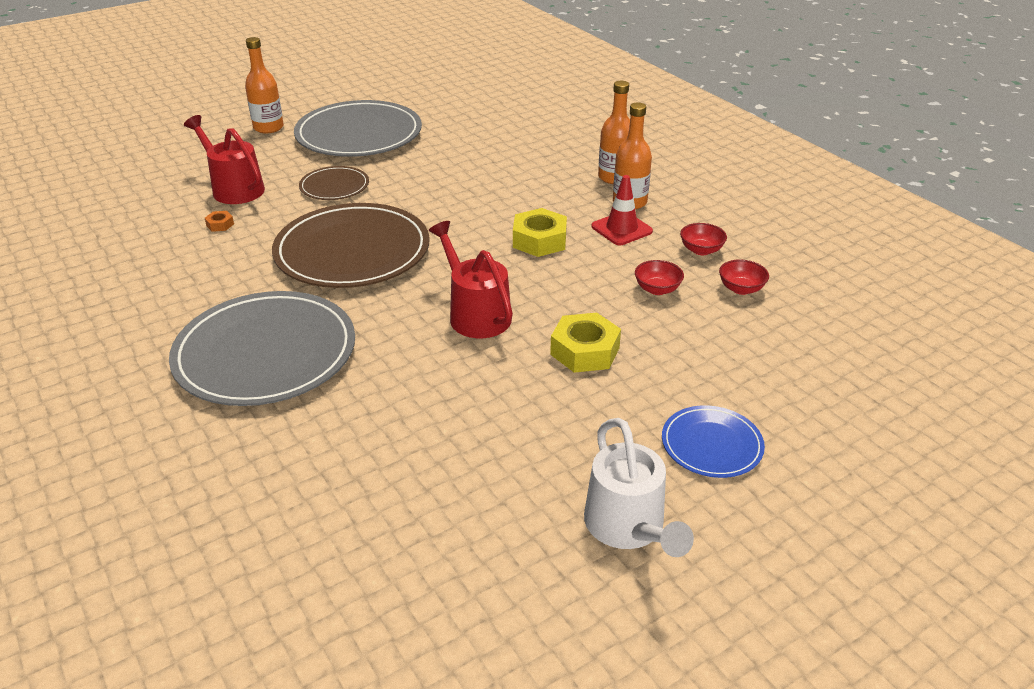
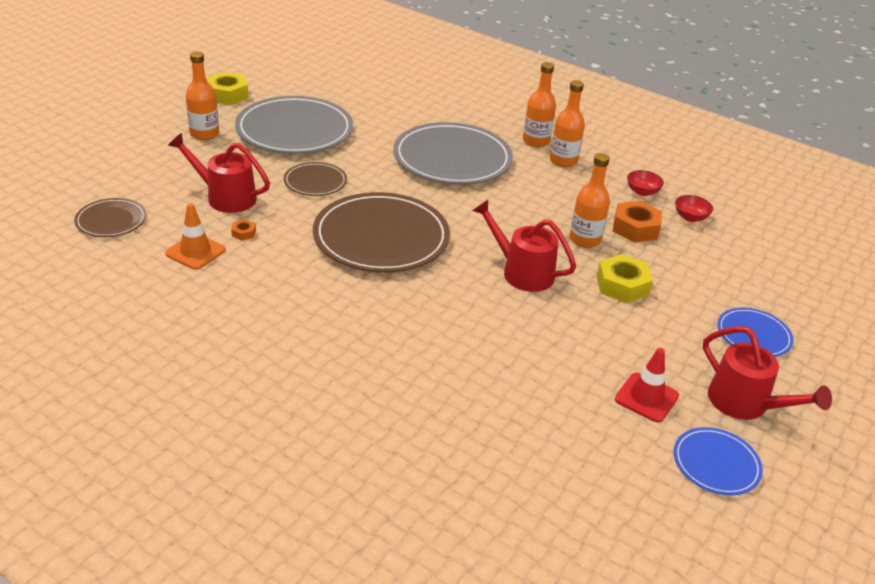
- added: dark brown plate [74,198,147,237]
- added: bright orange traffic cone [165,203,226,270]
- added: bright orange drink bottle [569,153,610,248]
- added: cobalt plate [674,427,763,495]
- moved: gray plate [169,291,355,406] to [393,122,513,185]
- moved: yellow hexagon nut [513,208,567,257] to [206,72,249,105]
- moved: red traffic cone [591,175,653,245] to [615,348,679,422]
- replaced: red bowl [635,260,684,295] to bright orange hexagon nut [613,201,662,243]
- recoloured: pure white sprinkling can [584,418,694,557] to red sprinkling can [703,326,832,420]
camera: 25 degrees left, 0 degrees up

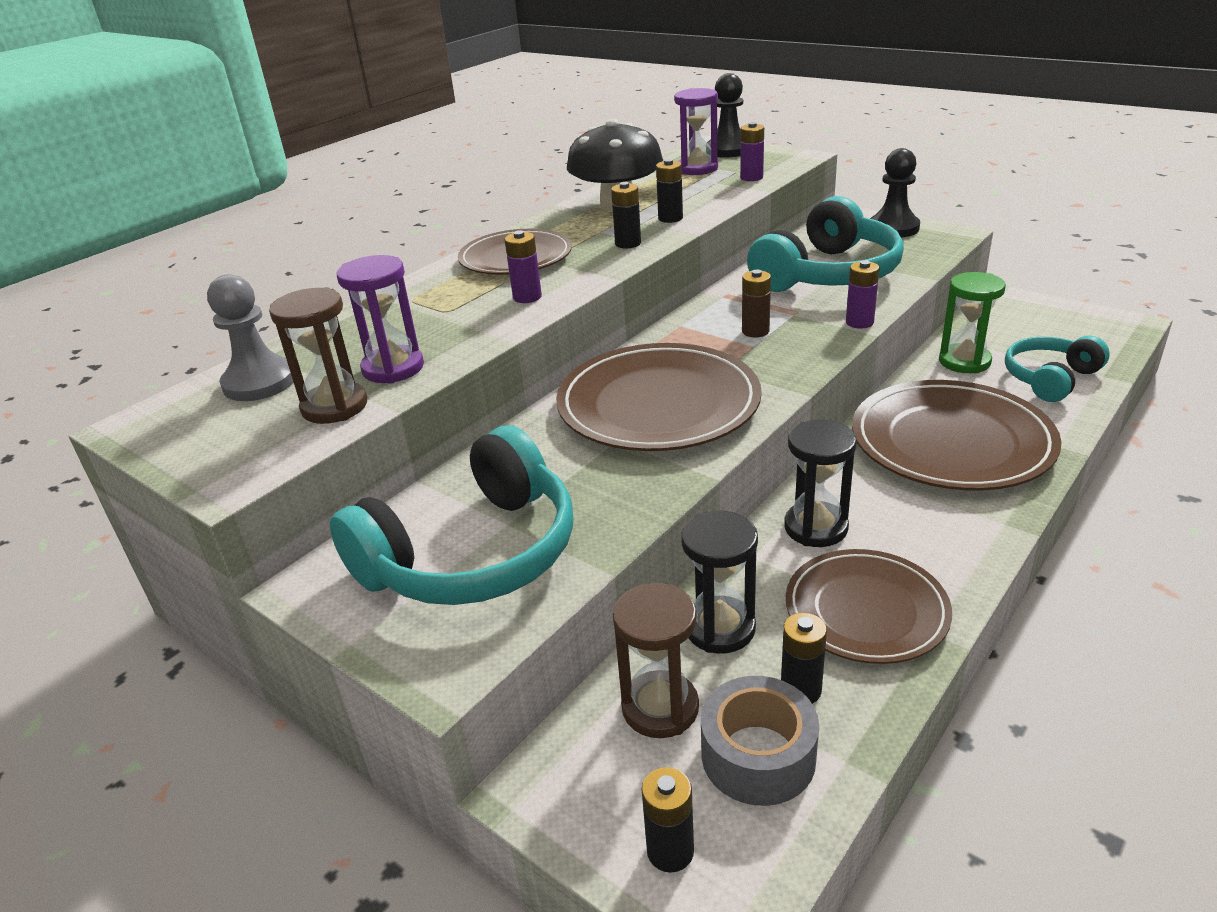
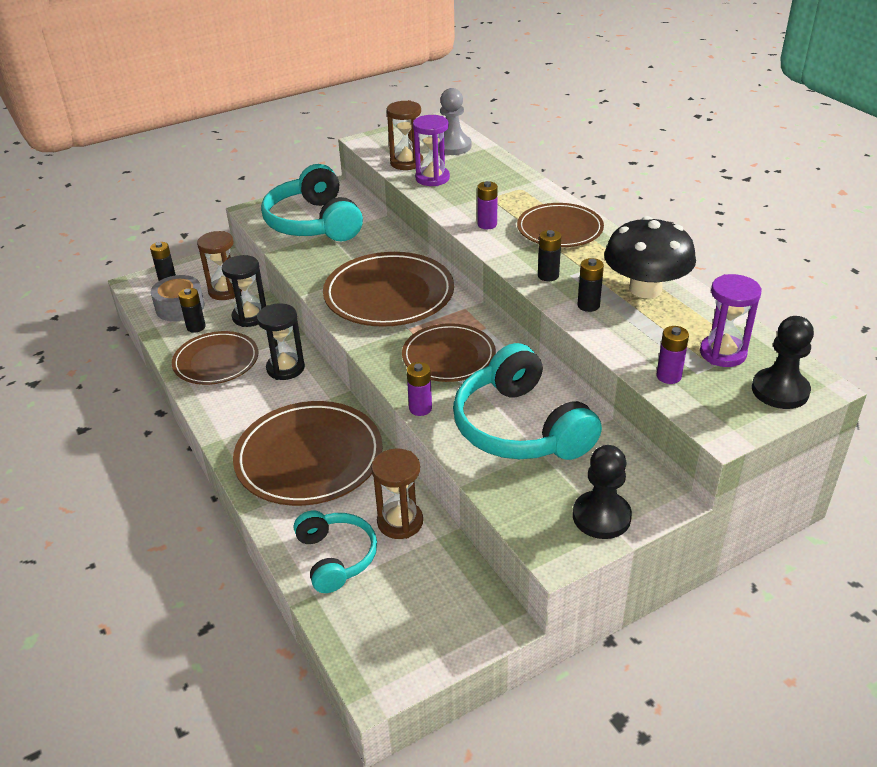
- replaced: dark brown power cell [742,270,771,337] to dark brown plate [402,323,496,382]
- recoloured: emerald hourglass [939,272,1006,374] to dark brown hourglass [371,449,423,539]
camera: 110 degrees right, 5 degrees up

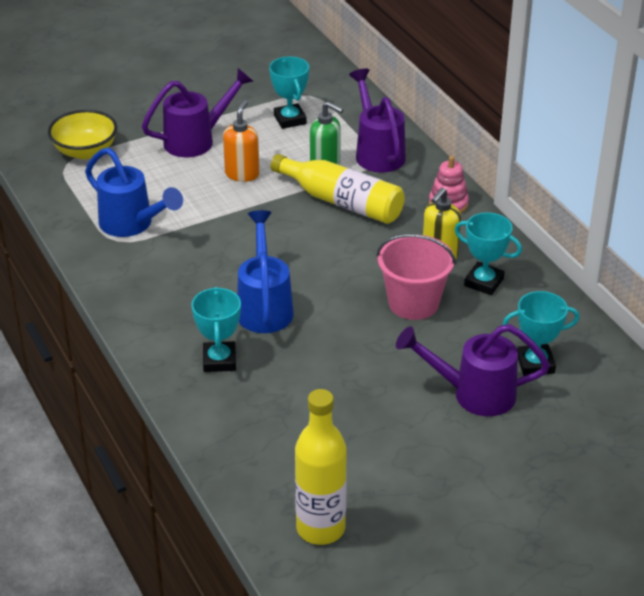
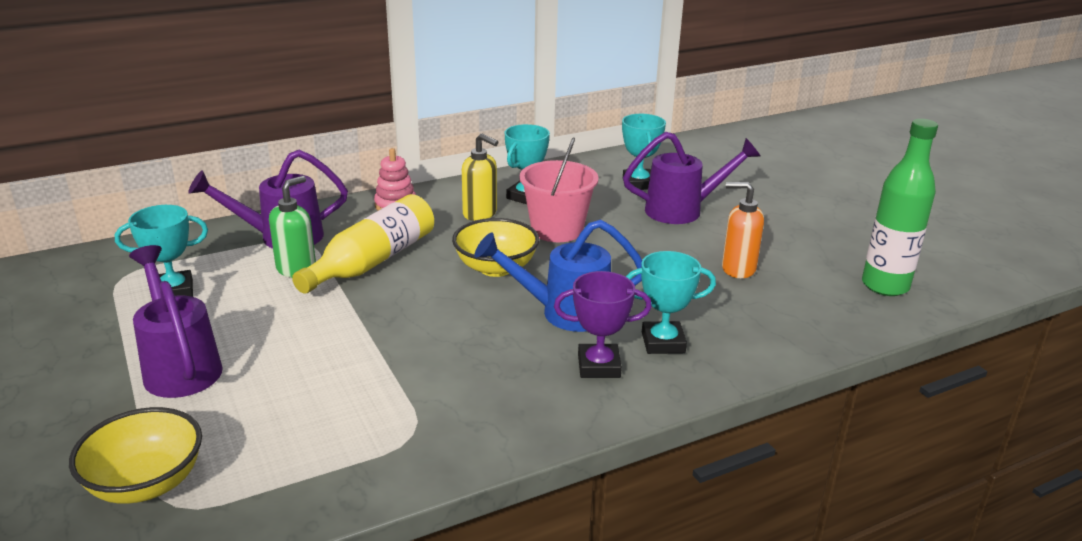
- removed: cobalt sprinkling can [85,147,183,237]
- added: yellow bowl [452,218,539,277]
- added: violet trophy [554,271,652,378]
- moved: bright orange soap pump [223,100,260,182] to [722,182,764,278]
- recoloured: yellow drink bottle [295,389,347,545] to emerald drink bottle [862,119,938,296]
- turned: violet sprinkling can [396,324,550,416] = [623,132,761,224] 105 degrees counterclockwise
camera: 90 degrees left, 10 degrees down

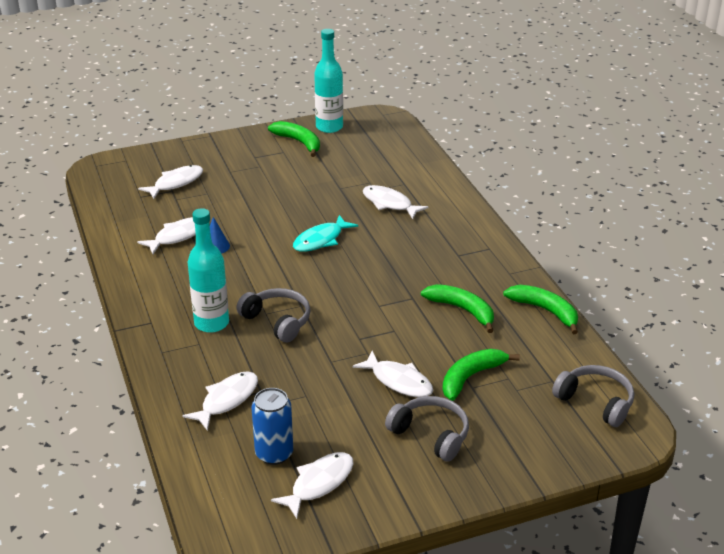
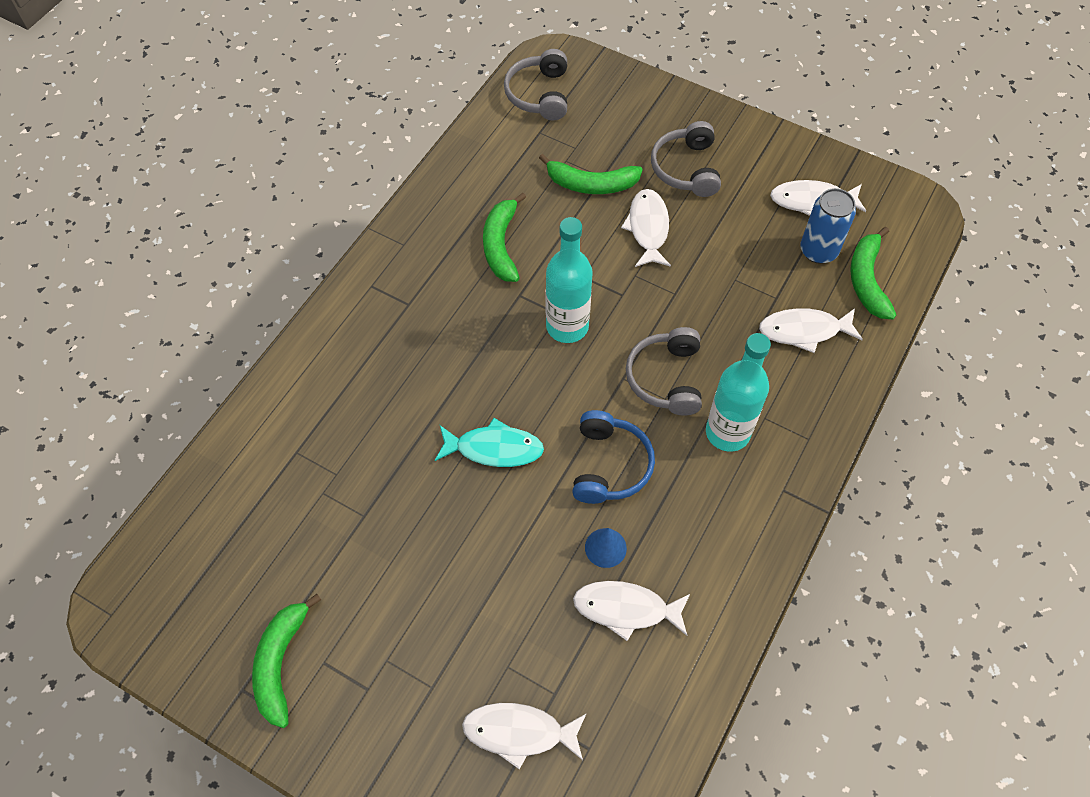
- removed: pure white fish figure [363,185,429,219]
- added: cobalt over-ear headphones [572,410,655,504]
- moved: turquoise drink bottle [314,29,343,133] to [546,217,593,343]
- moved: emerald toy banana [503,285,578,334] to [850,227,896,319]
camera: 130 degrees left, 25 degrees up

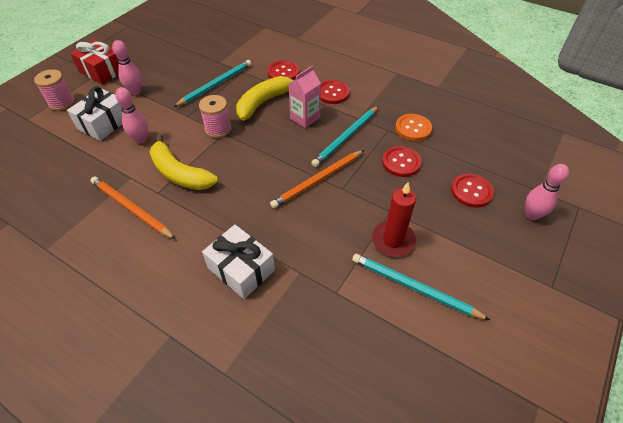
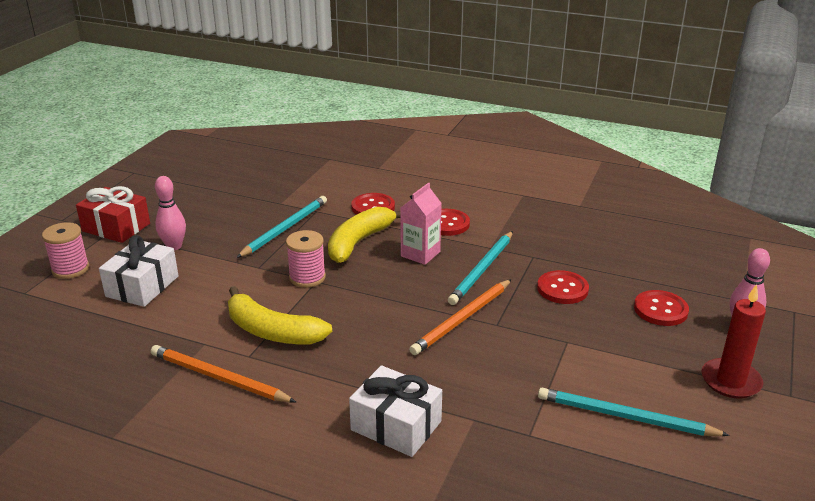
- removed: rosy tenpin [115,87,148,144]
- removed: bright orange button [395,114,432,141]
- moved: red candle [372,182,416,257] to [702,284,766,398]
camera: 10 degrees left, 20 degrees down

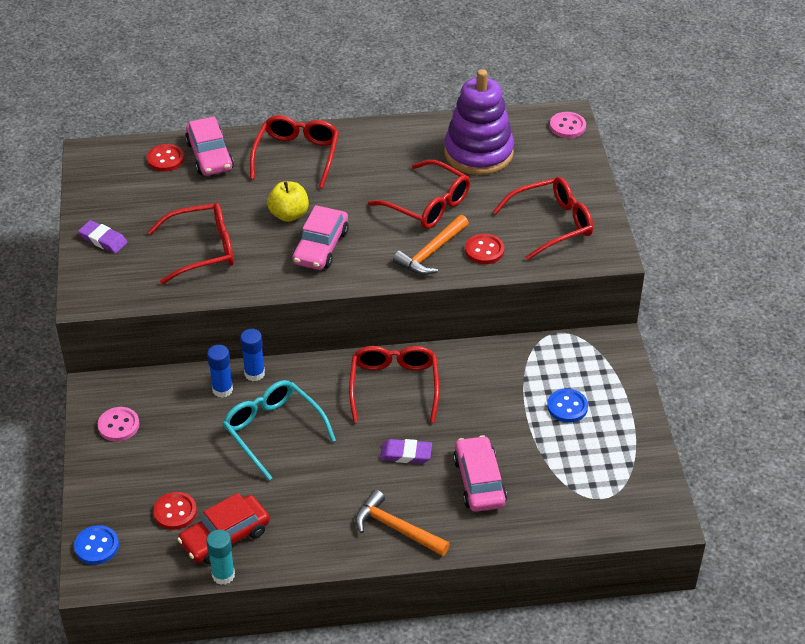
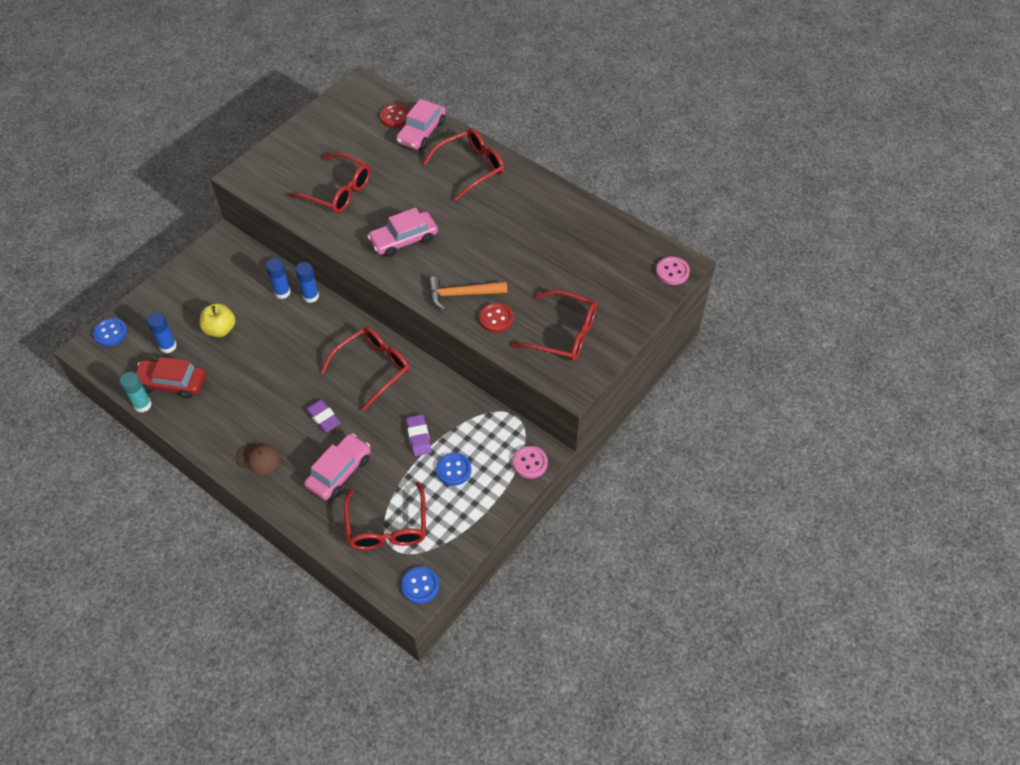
- removed: turquoise spectacles [223,380,336,481]
- removed: violet stacking rings [444,69,514,175]
- added: cobalt button [401,567,439,604]
- moved: violet pencil eraser [78,220,128,254] to [406,415,432,456]
- moved: rosy button [98,407,139,441] to [513,446,548,479]
- moved: yellow apple [267,181,309,222] to [199,303,235,337]
- moved: red spectacles [368,160,470,229] to [344,482,426,550]
- replaced: red button [153,492,197,530] to cobalt glue stick [147,312,177,353]
- replaced: bright orange claw hammer [355,490,450,556] to dark brown peaked cap [236,443,280,475]
camera: 45 degrees right, 10 degrees up

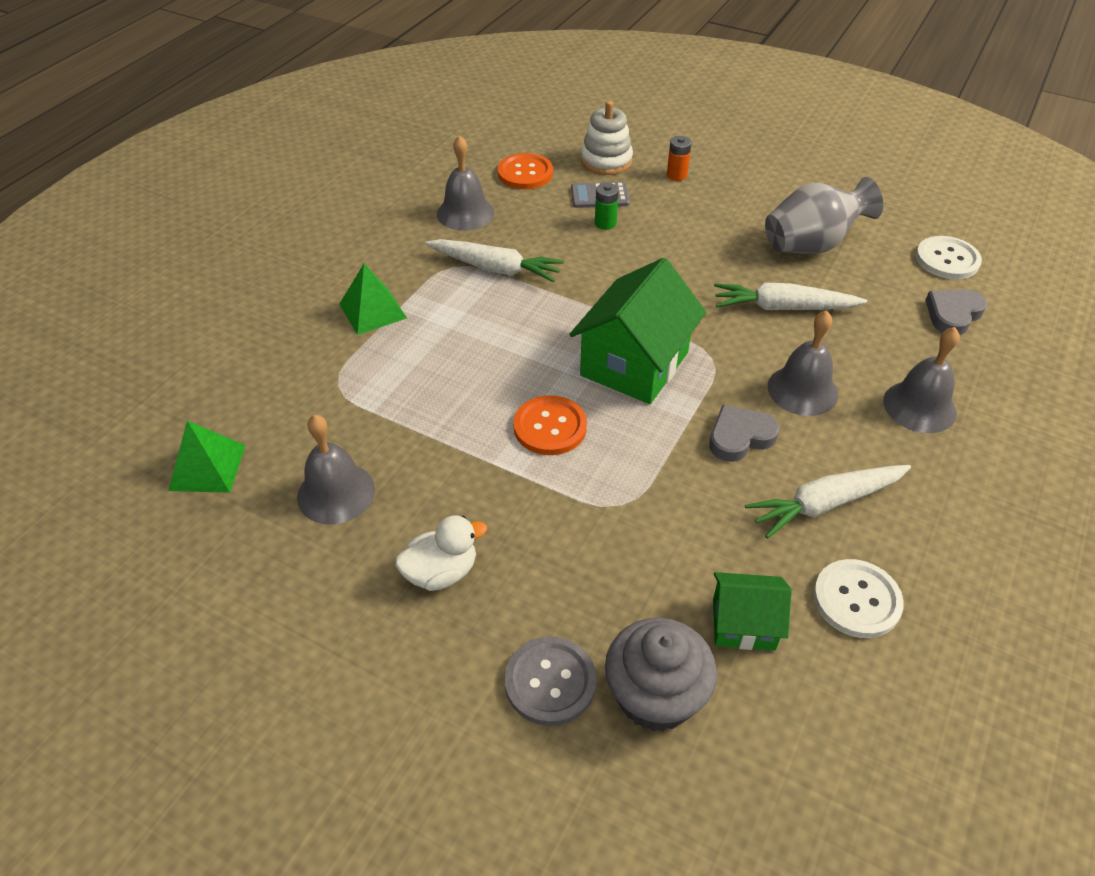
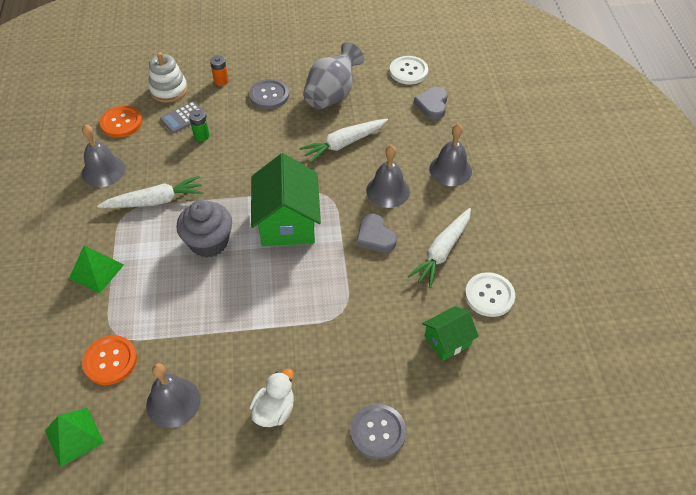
- added: gray button [249,79,289,109]
- moved: bright orange button [513,395,587,455] to [82,335,137,385]
- moved: gray fairy cake [605,618,717,732] to [176,200,232,258]
- turned: gray love heart [709,405,780,462] = [357,214,397,253] 60 degrees counterclockwise
camera: 35 degrees left, 5 degrees up

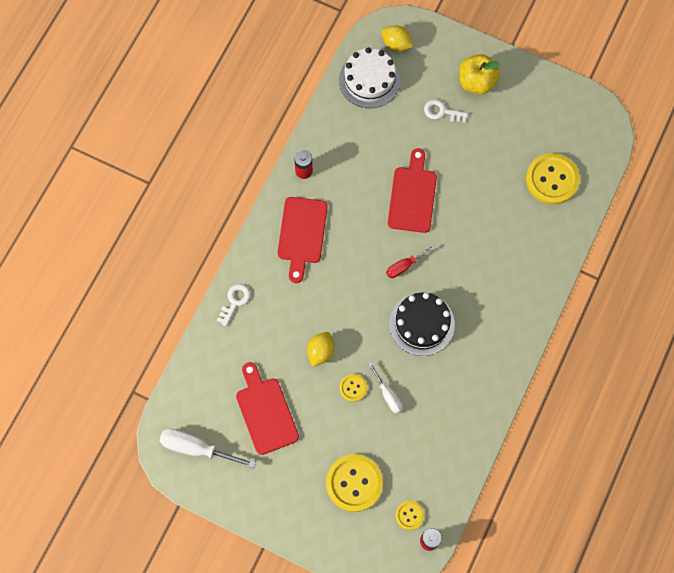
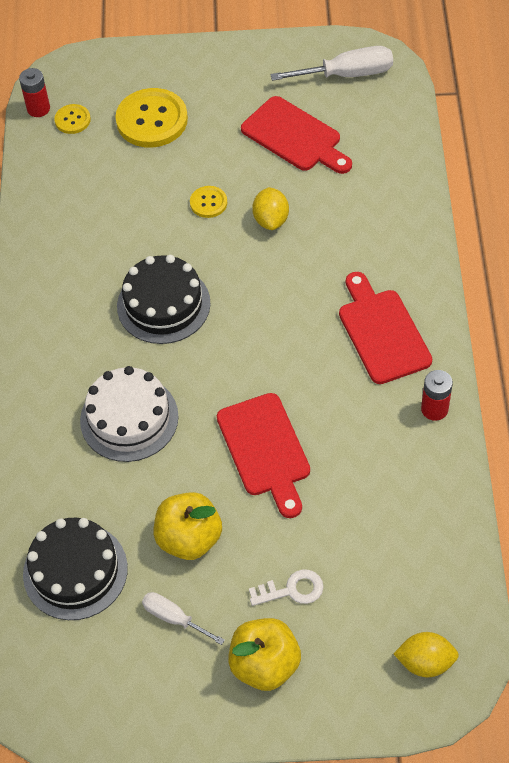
- removed: pure white door key [217,284,250,326]
- removed: red screwdriver [386,245,435,278]
- added: yellow apple [153,492,222,560]
- moved: pure white cake [339,47,401,108] to [80,366,179,462]
- moved: pure white screwdriver [368,362,402,414] to [142,592,225,645]
- replaced: yellow button [526,153,580,205] to jet-black cake [23,518,128,620]
camera: 155 degrees right, 15 degrees down

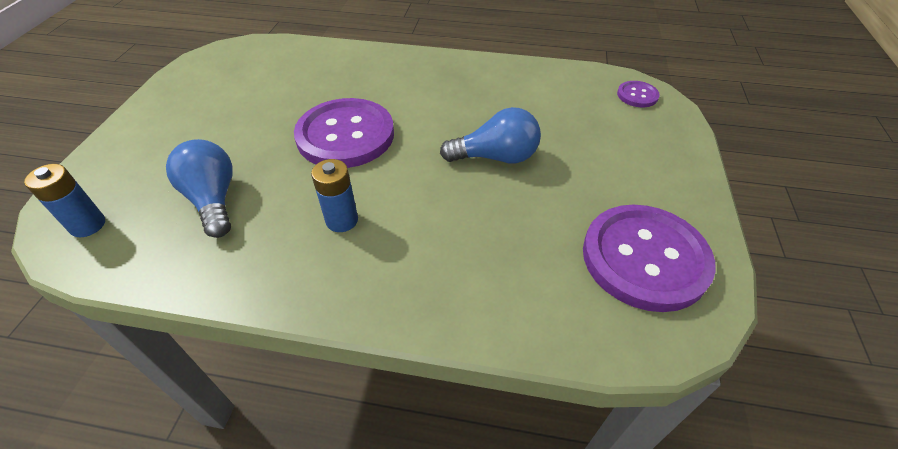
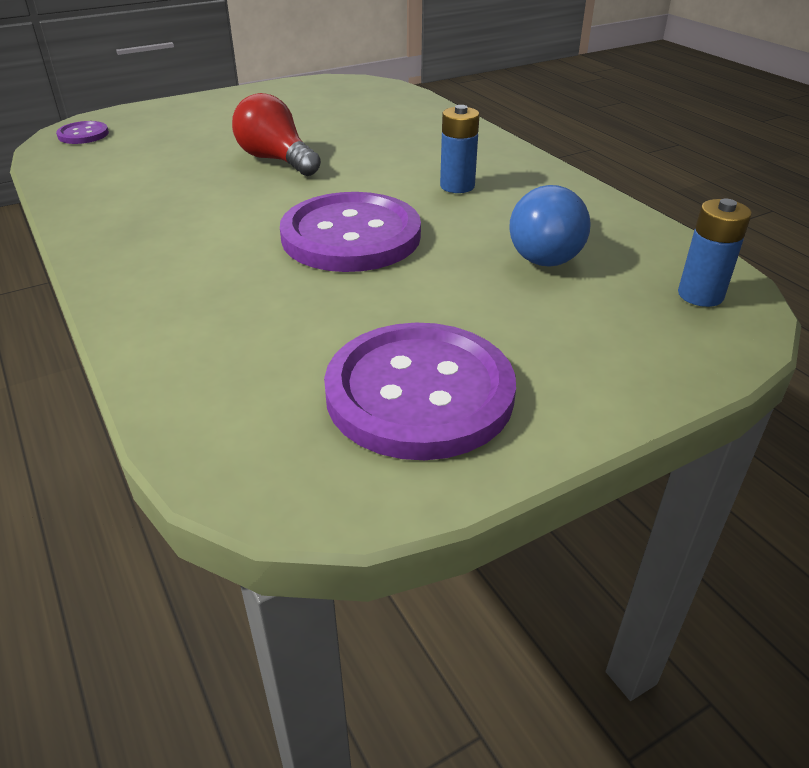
- moved: violet button [583,205,716,312] to [324,323,516,460]
- recoloured: cobalt lightbulb [440,107,541,163] to red lightbulb [232,93,321,176]
camera: 130 degrees left, 10 degrees down

